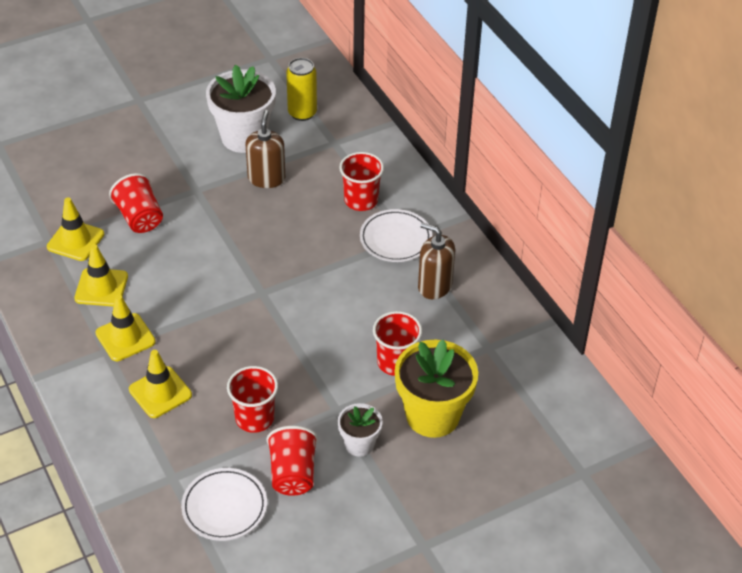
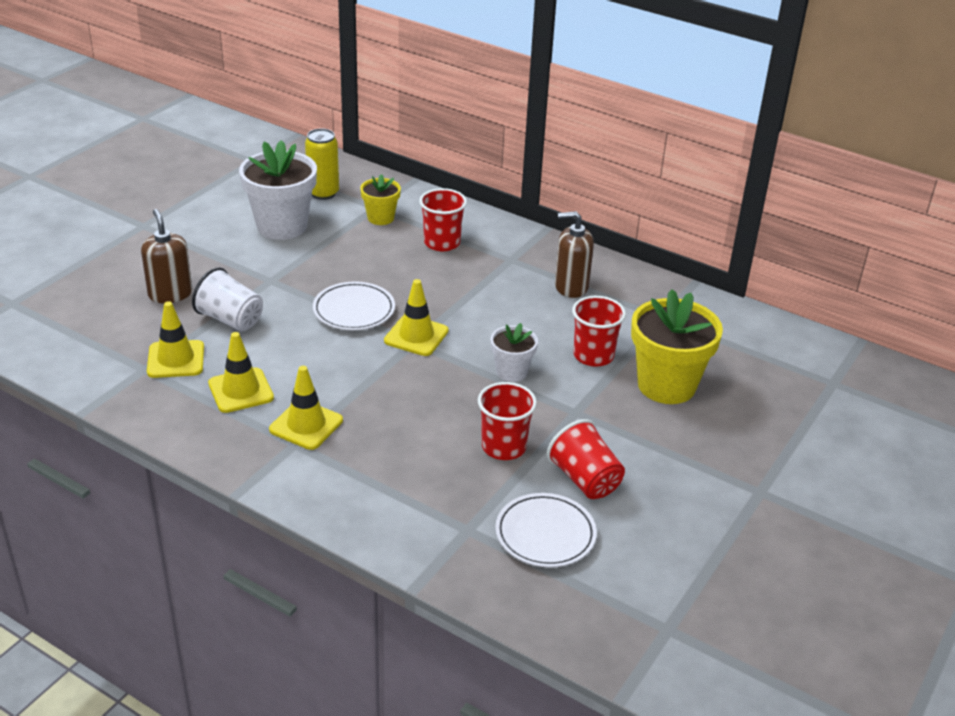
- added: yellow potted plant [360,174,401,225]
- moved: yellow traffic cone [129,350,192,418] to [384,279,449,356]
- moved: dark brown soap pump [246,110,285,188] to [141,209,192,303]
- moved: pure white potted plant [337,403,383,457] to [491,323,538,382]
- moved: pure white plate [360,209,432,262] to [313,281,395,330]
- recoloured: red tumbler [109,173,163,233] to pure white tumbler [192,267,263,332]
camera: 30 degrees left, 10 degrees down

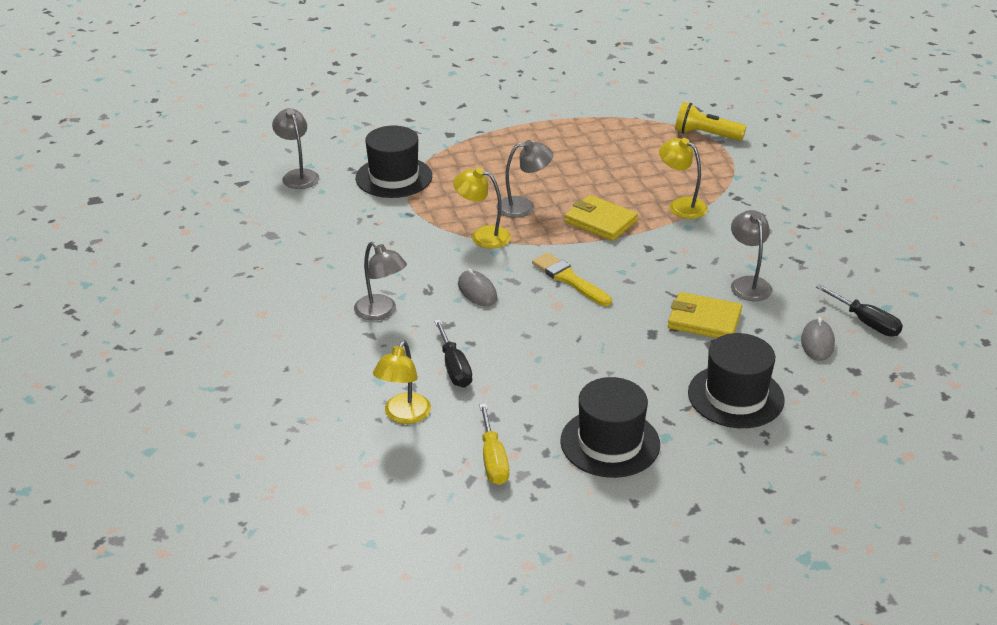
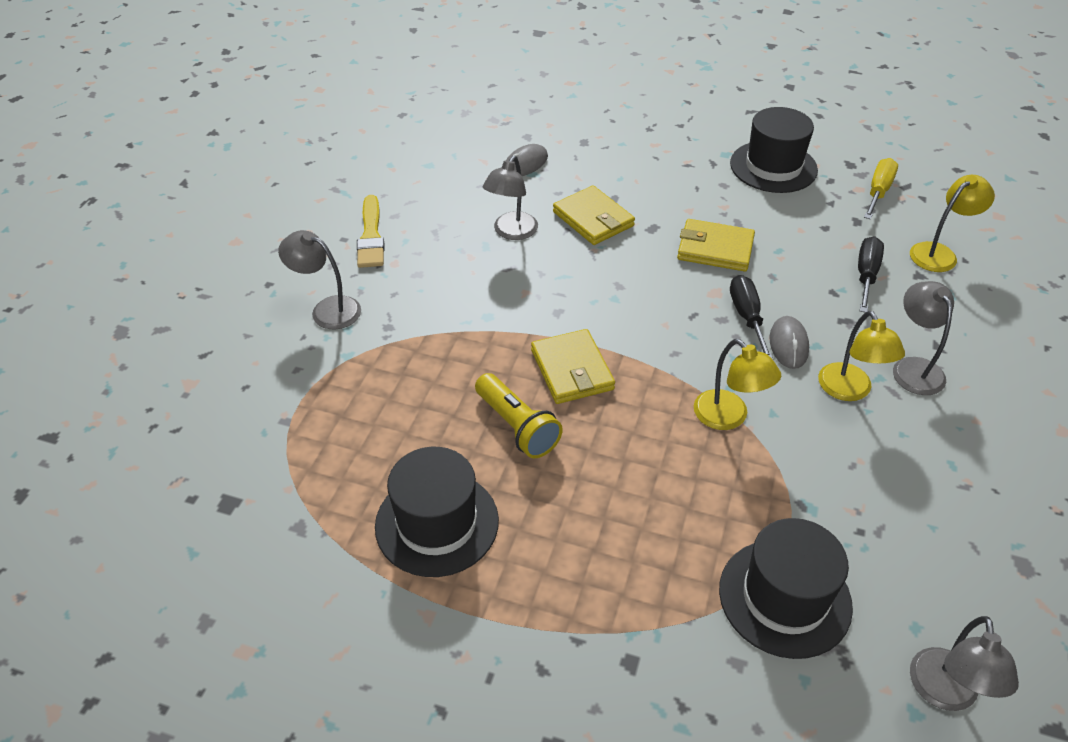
- added: yellow billfold [677,219,755,271]
- moved: gray reading lamp [496,140,553,218] to [278,230,361,329]
- moved: yellow brush [532,253,612,306] to [357,195,384,268]
- moved: yellow reading lamp [659,138,708,219] to [818,311,905,401]
- moved: yellow flashlight [675,102,746,141] to [475,373,563,458]
- moved: jet-black hat [688,333,785,428] to [375,447,499,577]
- moved: jet-black screwdriver [816,285,903,337] to [730,275,773,359]
camera: 145 degrees left, 10 degrees up

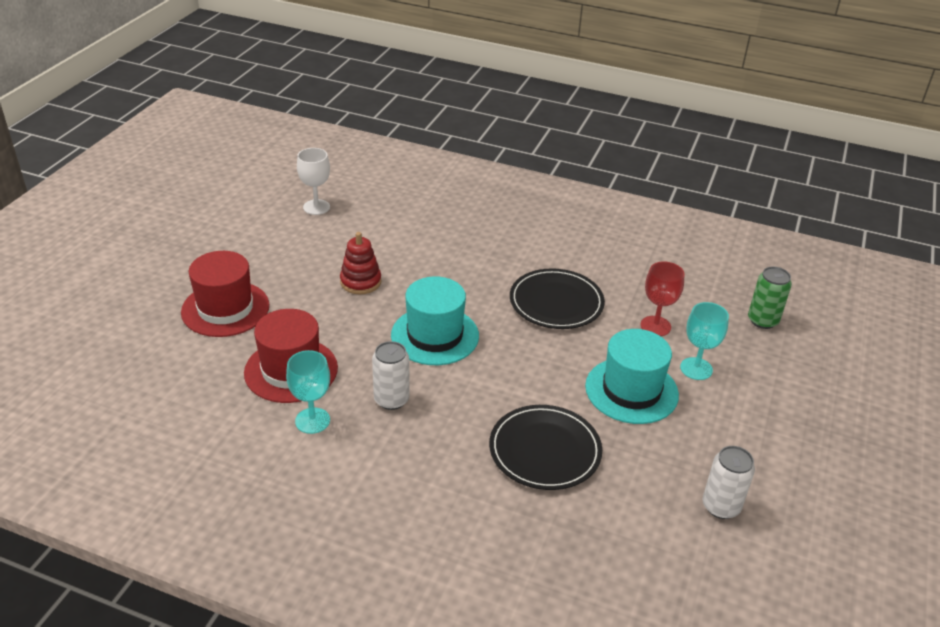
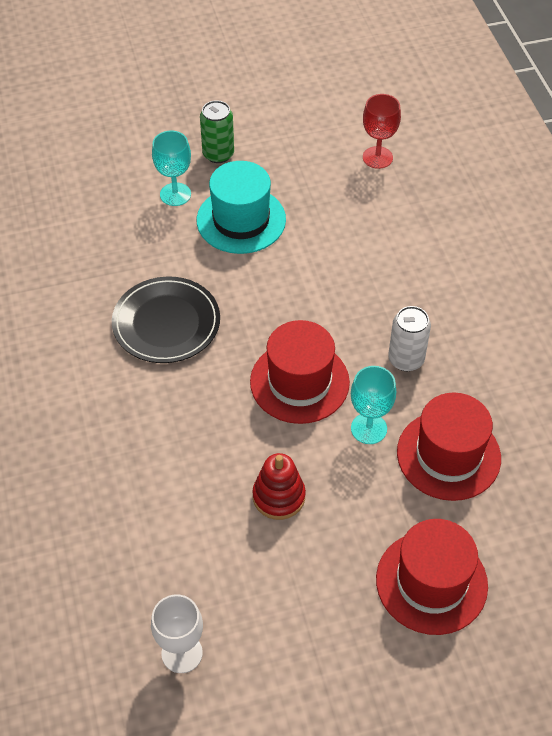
- removed: jet-black plate [489,405,602,490]
- removed: pure white soda can [703,446,755,519]
- moved: turquoise goblet [286,350,330,434] to [351,366,396,444]
- moved: red goblet [640,261,685,336] to [363,94,401,169]
- moved: emerald soda can [748,267,792,329] to [200,100,234,163]
- recoloured: turquoise hat [391,276,479,365] to red hat [250,320,350,424]
camera: 125 degrees left, 15 degrees up

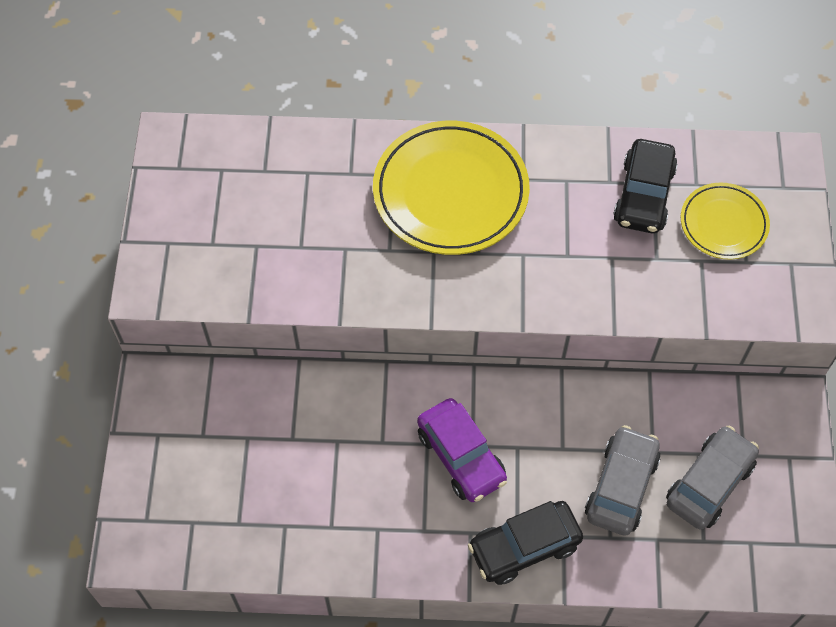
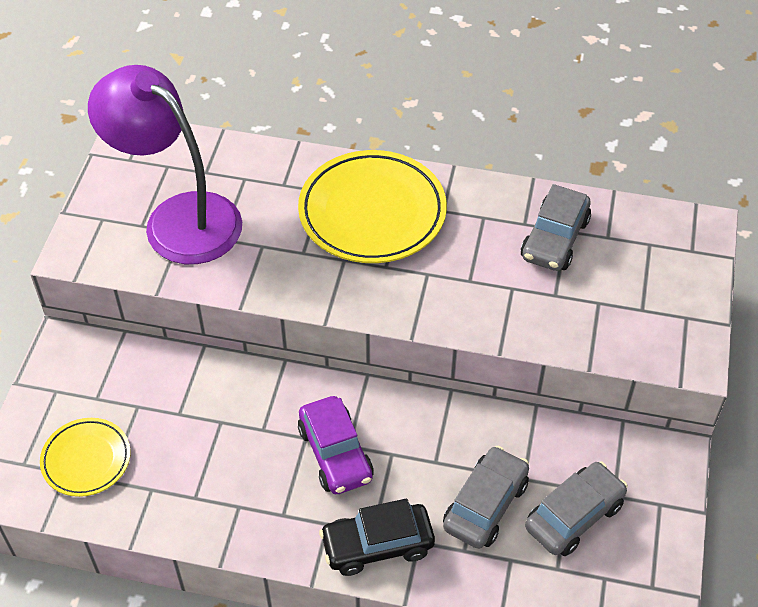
- added: violet reading lamp [88,65,242,264]
- moved: yellow plate [681,183,770,260] to [40,418,131,497]
- recoloured: jet-black car [613,139,678,234] to gray car [521,184,591,271]
camera: 10 degrees right, 10 degrees down

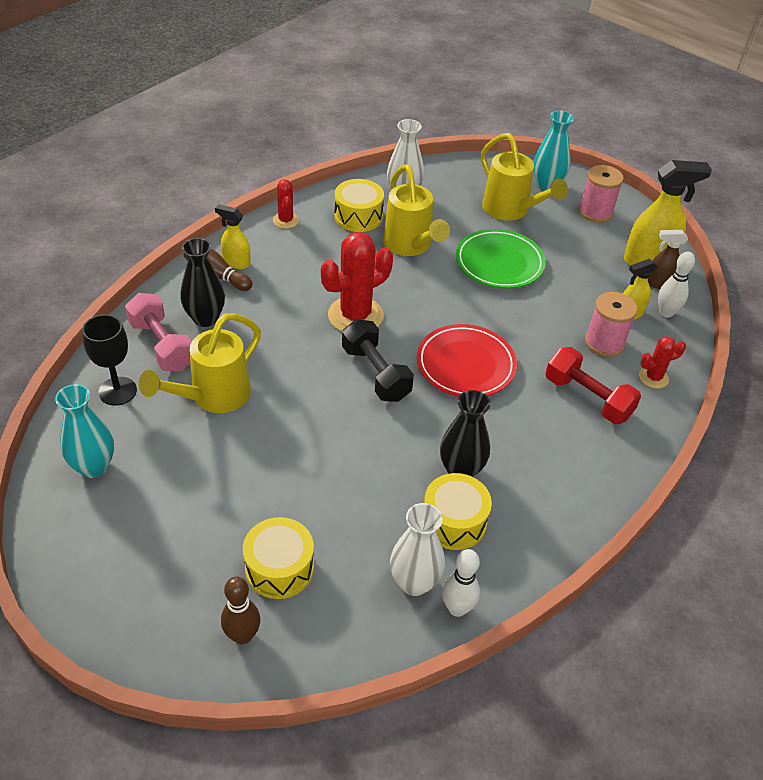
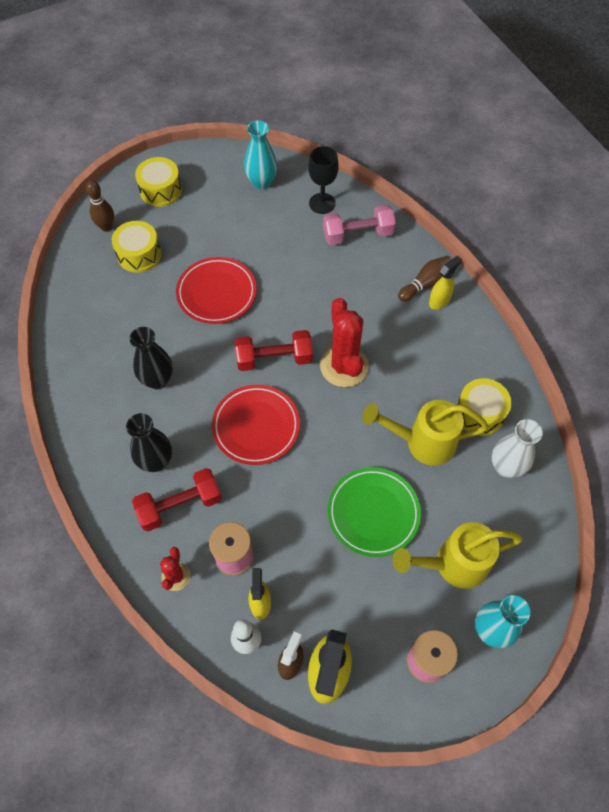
- removed: yellow sprinkling can [139,313,261,413]
- removed: red prickly plant [273,179,299,229]
- removed: pure white tall vase [390,503,445,596]
- removed: pure white tenpin [442,549,480,617]
- added: red plate [176,257,257,324]
- moved: jet-black tall vase [180,238,225,327] to [126,413,172,472]
- moved: yellow drum [424,473,492,550] to [135,157,182,207]
- recoloured: jet-black free weight [342,319,414,402] to red free weight [235,330,313,371]
camera: 115 degrees right, 15 degrees up

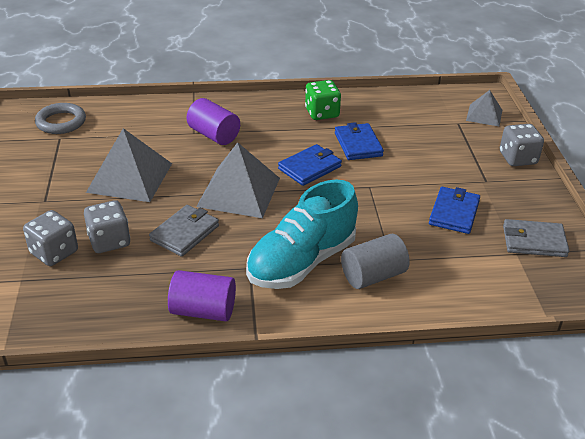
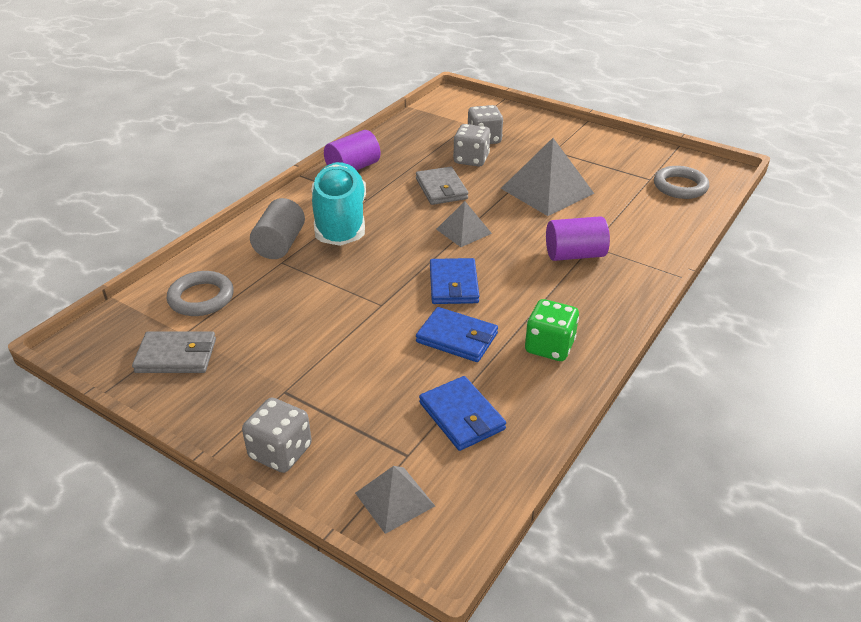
- added: gray ring [167,271,234,316]
- moved: cobalt billfold [429,187,480,234] to [419,376,506,451]
- turned: gray billfold [503,219,569,257] = [132,331,216,373] 45 degrees clockwise
- resized: gray pyramid shape [196,142,280,218] = [436,201,492,247] x0.56
camera: 130 degrees right, 0 degrees up

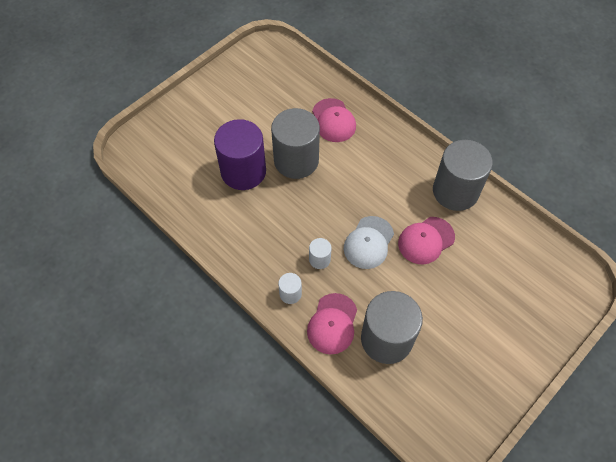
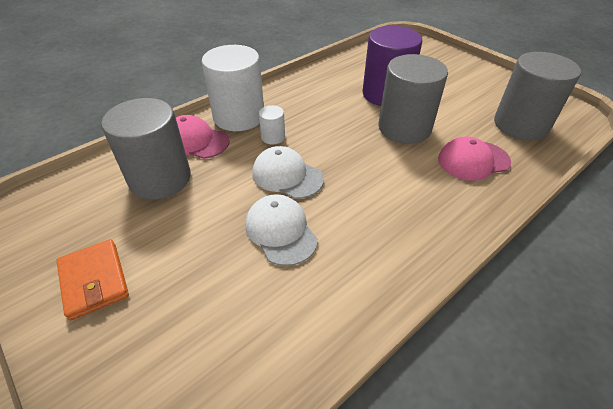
- added: bright orange billfold [56,239,129,321]
- moved: gray solid cylinder [433,140,493,211] to [494,52,581,140]
- recoloured: rosy peaked cap [398,217,455,264] to pure white peaked cap [245,194,318,266]
- resized: pure white solid cylinder [278,273,302,304] = [202,45,264,131] x2.25
camera: 95 degrees right, 15 degrees down

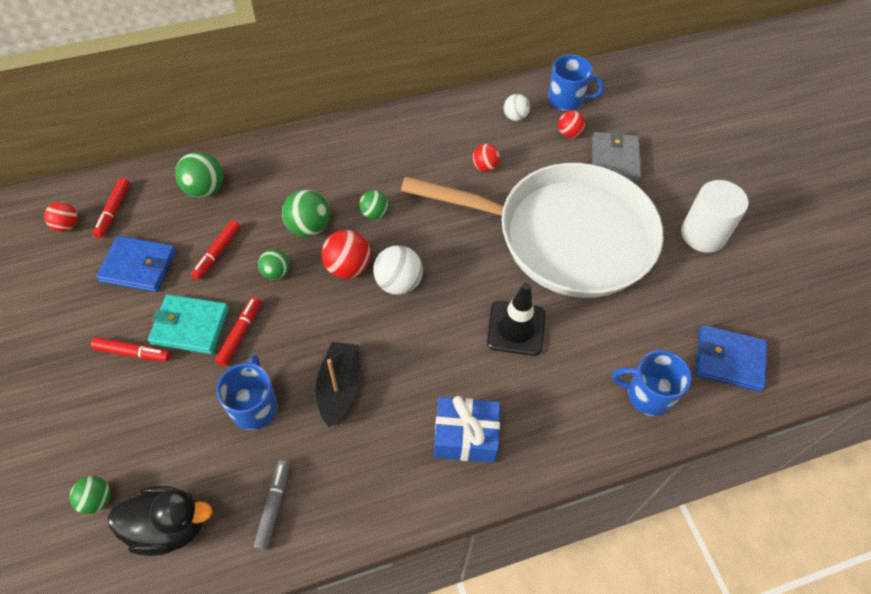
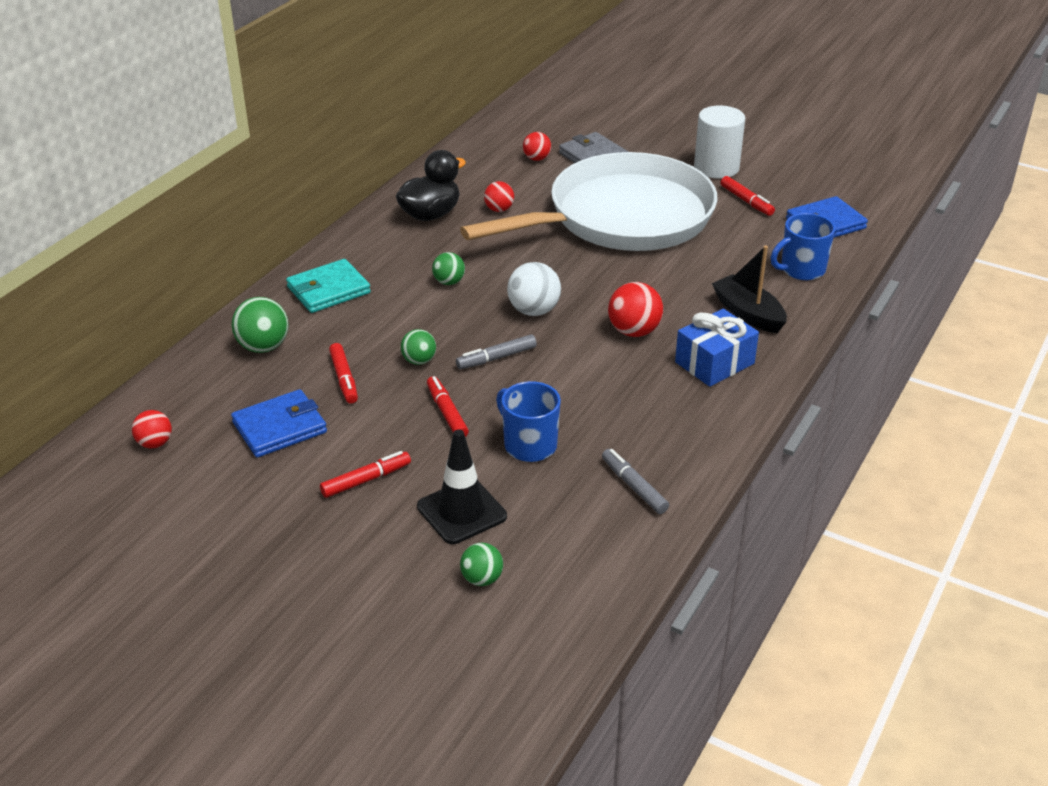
- removed: emerald sphere [282,190,330,237]
- removed: pure white sphere [504,94,530,121]
- removed: cobalt tea mug [548,55,604,111]
- added: gray felt pen [456,334,537,369]
- moved: red felt pen [93,178,130,238] to [720,176,775,216]
- moved: jet-black toy duck [107,486,213,556] to [396,150,466,221]
- moved: turquoise billfold [148,294,229,354] to [286,259,371,313]
- moved: jet-black sailboat [316,342,360,427] to [712,246,787,333]
- moved: red sphere [322,230,371,279] to [608,282,663,337]
- moved: jet-black traffic cone [487,283,545,356] to [417,430,507,544]
camera: 40 degrees left, 20 degrees down

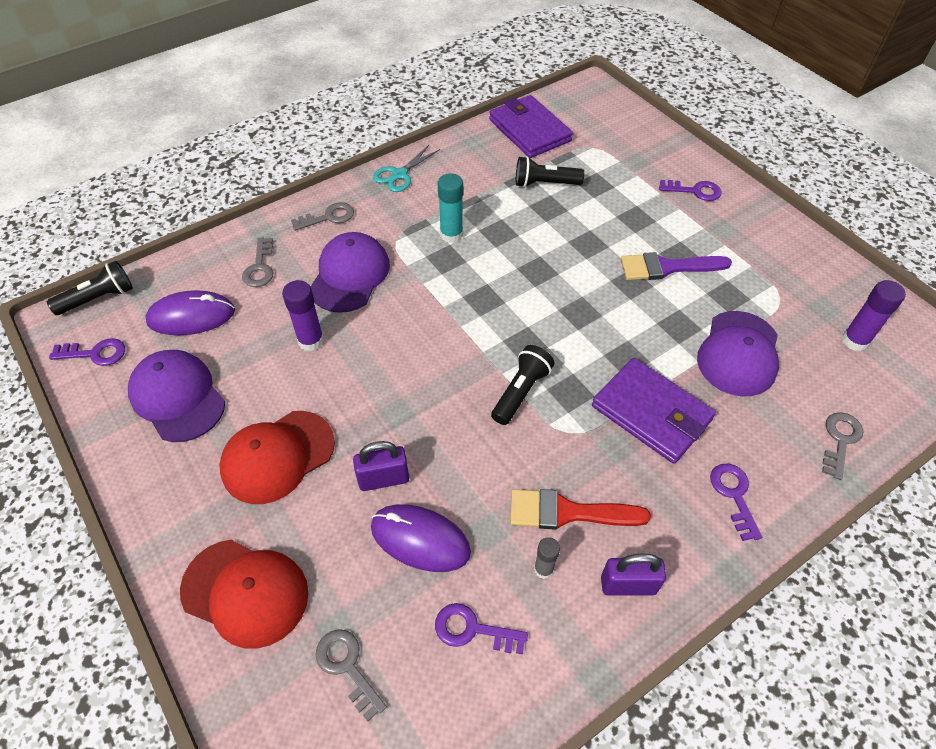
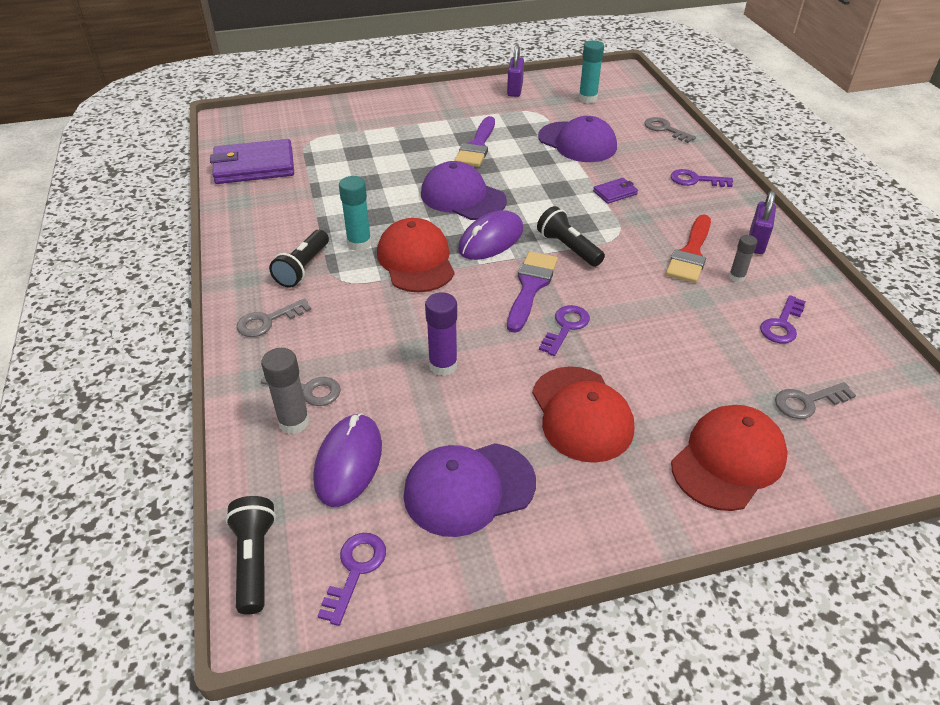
- removed: turquoise scissors [373,145,440,192]
- added: gray glue stick [261,348,310,434]
- added: red peaked cap [377,218,455,292]
- added: violet brush [507,252,558,333]
- moved: violet peaked cap [311,232,390,313] to [421,161,507,220]
- moved: violet lock [353,441,409,491] to [507,45,524,97]
- moved: violet mouse [371,505,471,572] to [458,210,523,260]
- moved: jet-black flashlight [516,156,584,187] to [269,230,329,288]
- moved: violet door key [659,180,722,201] to [539,305,590,356]
- recoloured: violet glue stick [842,280,906,351] to turquoise glue stick [579,40,604,103]
- turned: gray door key [291,202,354,231] = [237,299,311,337] 120 degrees counterclockwise
- resized: violet billfold [592,358,716,464] = [593,178,638,204] x0.46
camera: 70 degrees left, 10 degrees down

